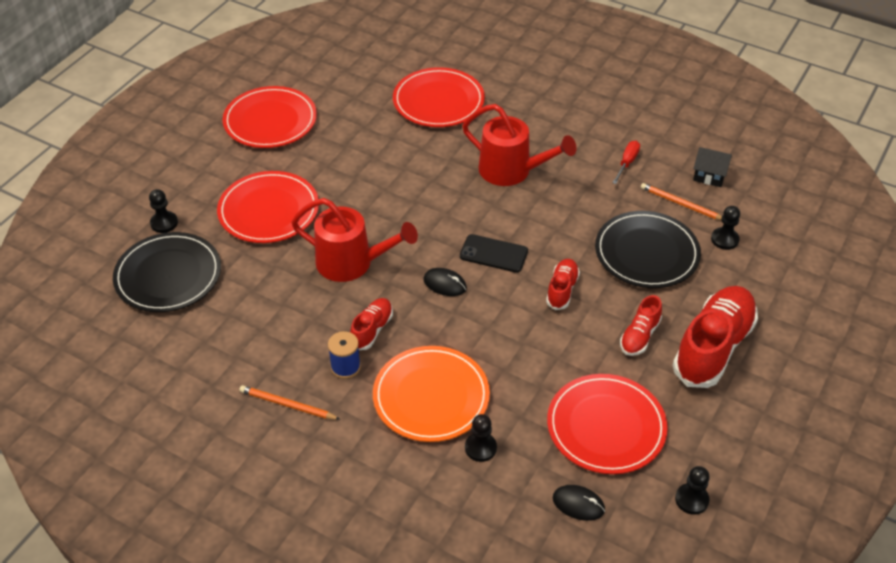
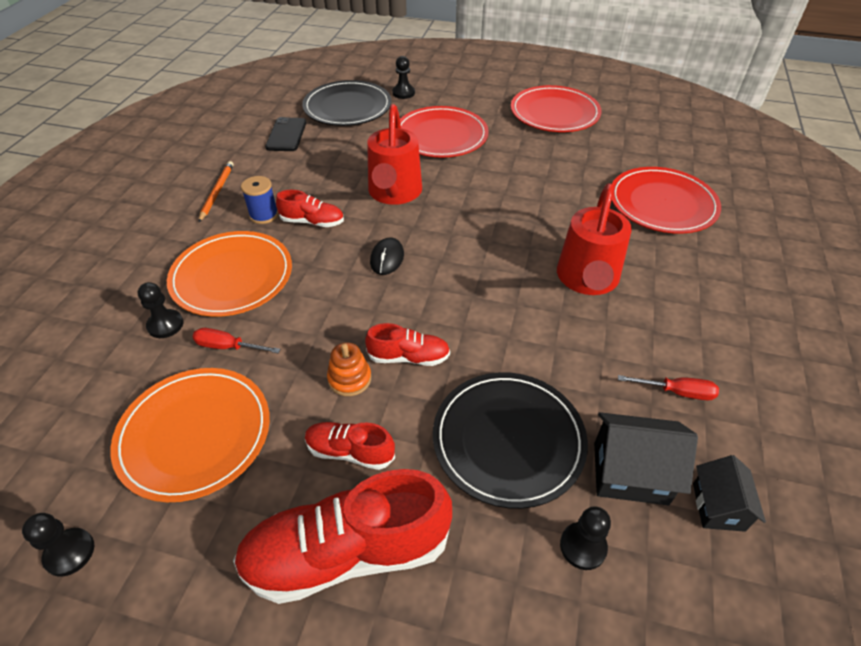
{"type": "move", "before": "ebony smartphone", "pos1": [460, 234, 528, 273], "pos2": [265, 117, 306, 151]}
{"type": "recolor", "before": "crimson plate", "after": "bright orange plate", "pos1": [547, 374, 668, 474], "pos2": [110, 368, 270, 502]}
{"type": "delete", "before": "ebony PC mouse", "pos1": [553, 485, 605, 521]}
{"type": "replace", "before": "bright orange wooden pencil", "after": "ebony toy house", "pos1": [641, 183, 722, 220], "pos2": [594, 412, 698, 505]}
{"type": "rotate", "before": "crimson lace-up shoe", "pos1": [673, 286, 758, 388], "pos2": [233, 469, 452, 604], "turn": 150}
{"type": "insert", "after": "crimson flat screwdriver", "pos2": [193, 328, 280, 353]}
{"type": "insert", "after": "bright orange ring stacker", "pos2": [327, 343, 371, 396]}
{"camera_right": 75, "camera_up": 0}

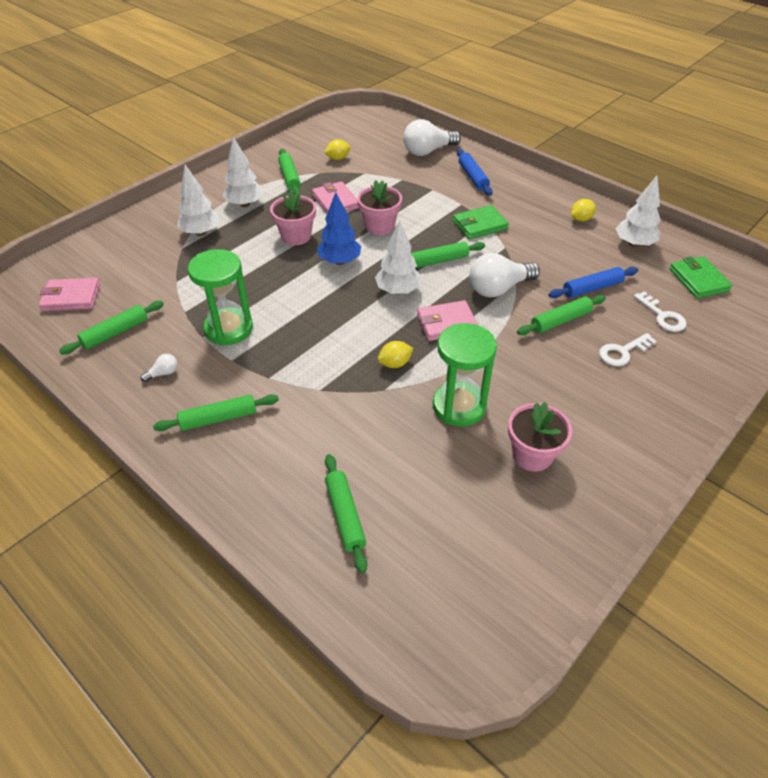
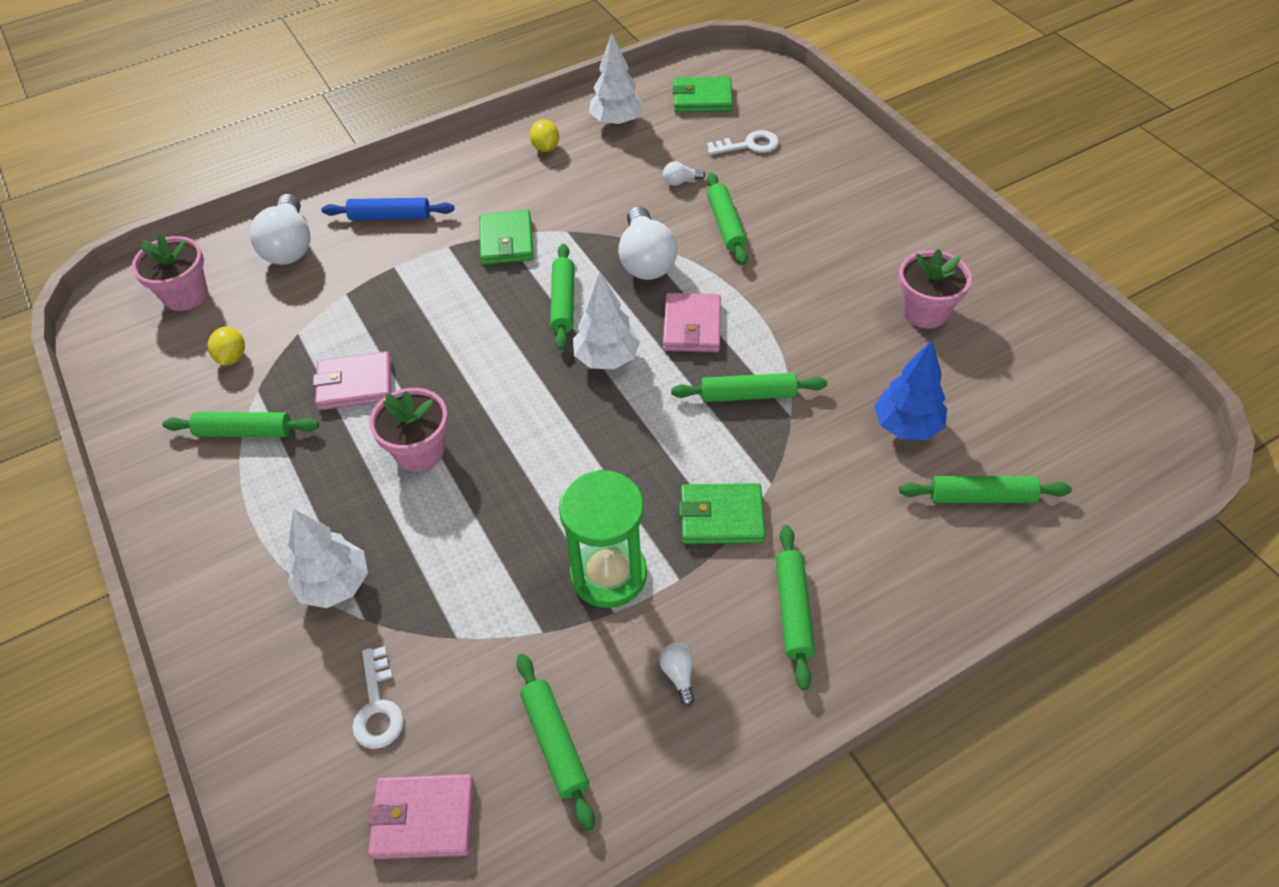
{"type": "rotate", "before": "rose-pink billfold", "pos1": [39, 278, 100, 311], "pos2": [368, 774, 474, 859], "turn": 75}
{"type": "delete", "before": "snow-white toy tree", "pos1": [222, 137, 263, 207]}
{"type": "move", "before": "blue toy tree", "pos1": [317, 192, 361, 265], "pos2": [874, 340, 947, 440]}
{"type": "move", "before": "rose-pink plant pot", "pos1": [357, 180, 402, 235], "pos2": [132, 234, 208, 311]}
{"type": "replace", "before": "golden toy lemon", "after": "green pastry roller", "pos1": [378, 341, 413, 368], "pos2": [671, 373, 827, 402]}
{"type": "delete", "before": "green sandglass", "pos1": [433, 323, 497, 427]}
{"type": "replace", "before": "blue pastry roller", "after": "snow-white lightbulb", "pos1": [549, 267, 638, 298], "pos2": [663, 161, 705, 186]}
{"type": "move", "before": "snow-white latchkey", "pos1": [599, 333, 657, 366], "pos2": [352, 646, 404, 749]}
{"type": "insert", "after": "green billfold", "pos2": [679, 483, 765, 544]}
{"camera_right": -70, "camera_up": 5}

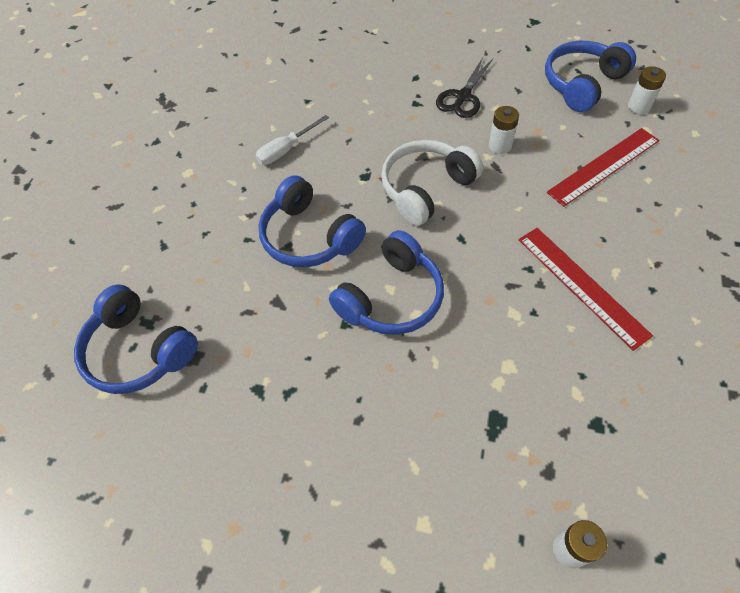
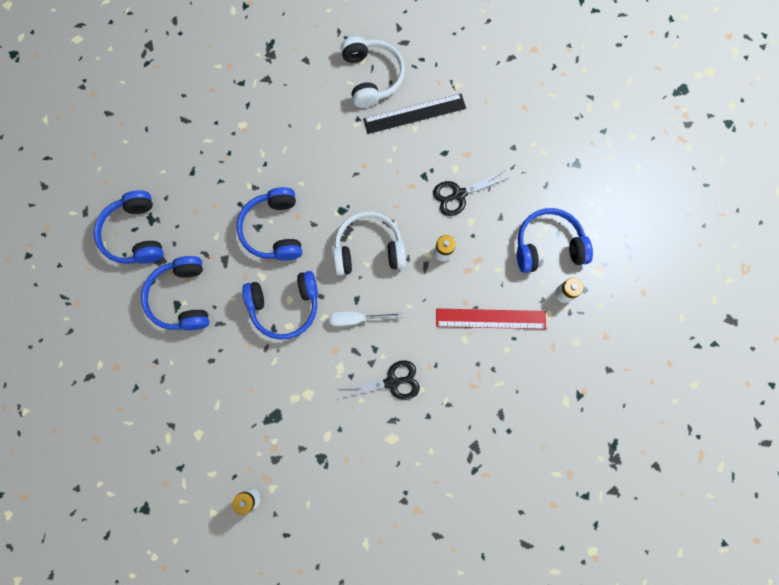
{"type": "move", "before": "snow-white flat screwdriver", "pos1": [256, 115, 329, 165], "pos2": [329, 312, 402, 326]}
{"type": "replace", "before": "crimson ruler", "after": "ebony shears", "pos1": [519, 228, 653, 351], "pos2": [336, 360, 420, 400]}
{"type": "insert", "after": "blue over-ear headphones", "pos2": [141, 256, 209, 331]}
{"type": "insert", "after": "snow-white over-ear headphones", "pos2": [341, 36, 405, 108]}
{"type": "insert", "after": "ebony ruler", "pos2": [363, 94, 466, 134]}
{"camera_right": 35, "camera_up": 20}

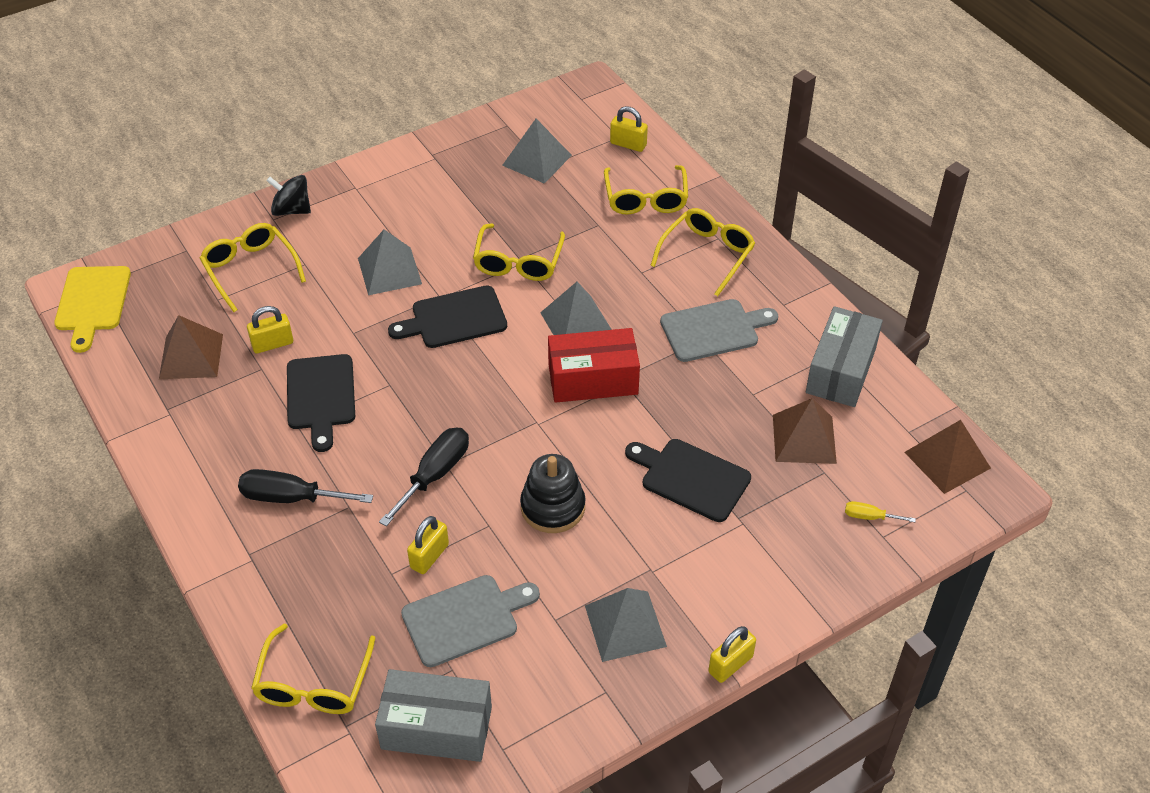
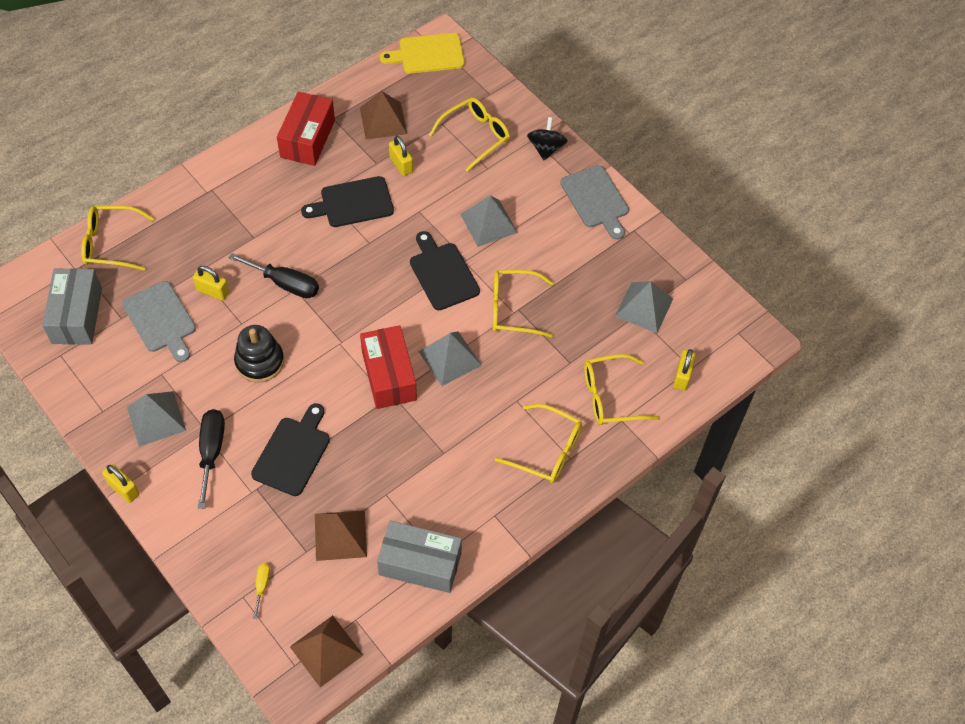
{"type": "move", "before": "ebony flat screwdriver", "pos1": [238, 469, 373, 503], "pos2": [198, 409, 225, 509]}
{"type": "move", "before": "grey cutting board", "pos1": [660, 299, 778, 362], "pos2": [560, 165, 629, 240]}
{"type": "insert", "after": "crimson parcel", "pos2": [277, 91, 335, 166]}
{"camera_right": 80, "camera_up": 10}

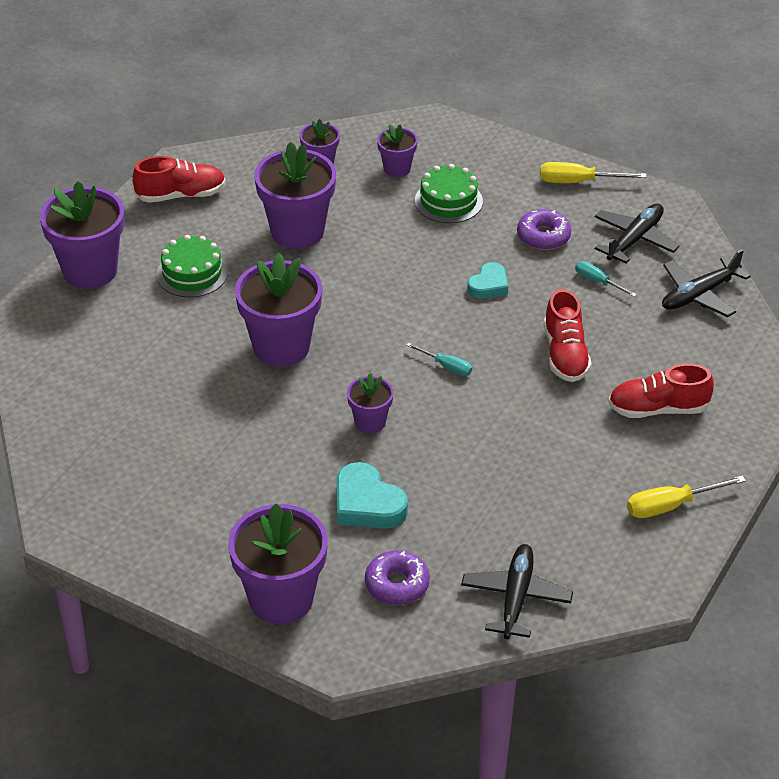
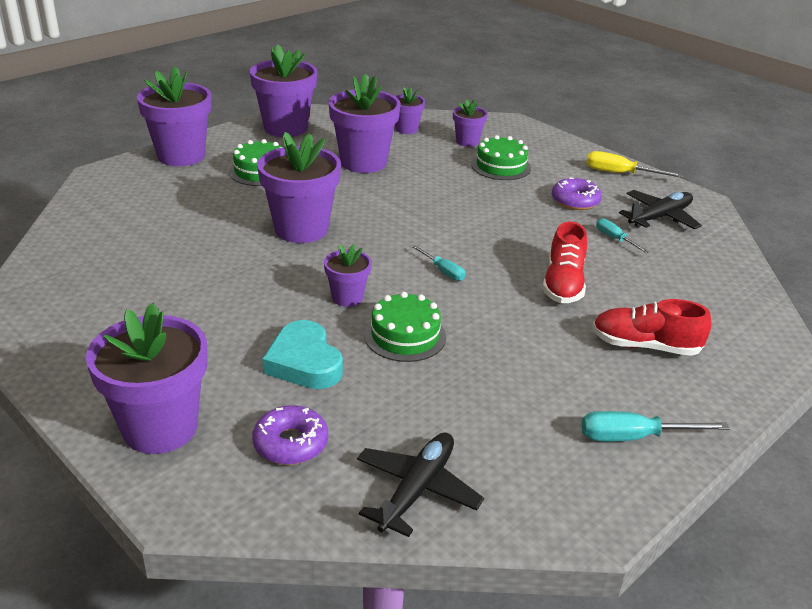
{"type": "replace", "before": "crimson lace-up shoe", "after": "violet plant pot", "pos1": [132, 156, 226, 203], "pos2": [250, 44, 317, 137]}
{"type": "delete", "before": "turquoise heart", "pos1": [467, 262, 508, 298]}
{"type": "recolor", "before": "golden flat screwdriver", "after": "turquoise flat screwdriver", "pos1": [627, 475, 746, 518], "pos2": [581, 411, 730, 441]}
{"type": "delete", "before": "ebony toy plane", "pos1": [662, 249, 751, 317]}
{"type": "insert", "after": "green gateau", "pos2": [364, 292, 446, 362]}
{"camera_right": 15, "camera_up": -10}

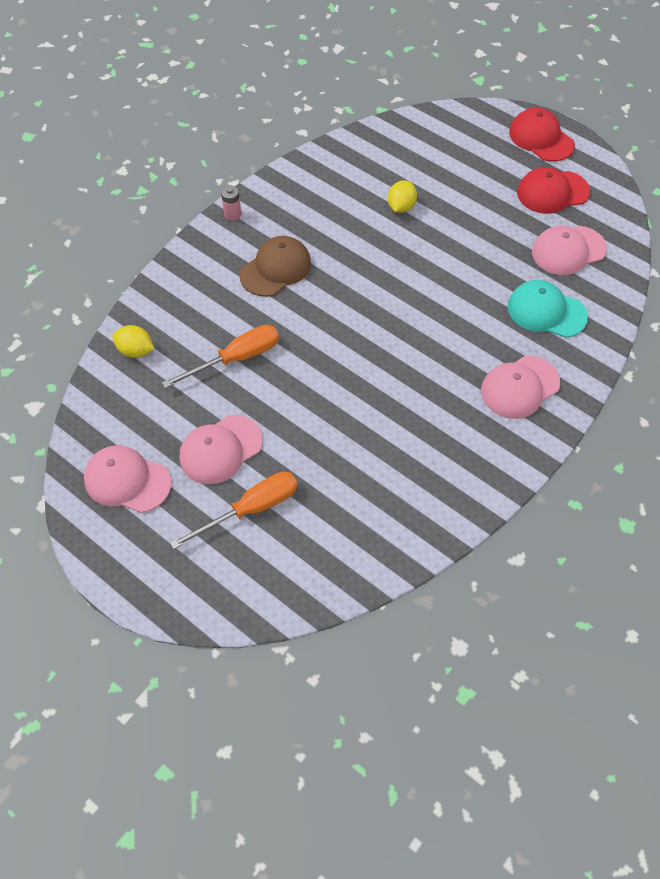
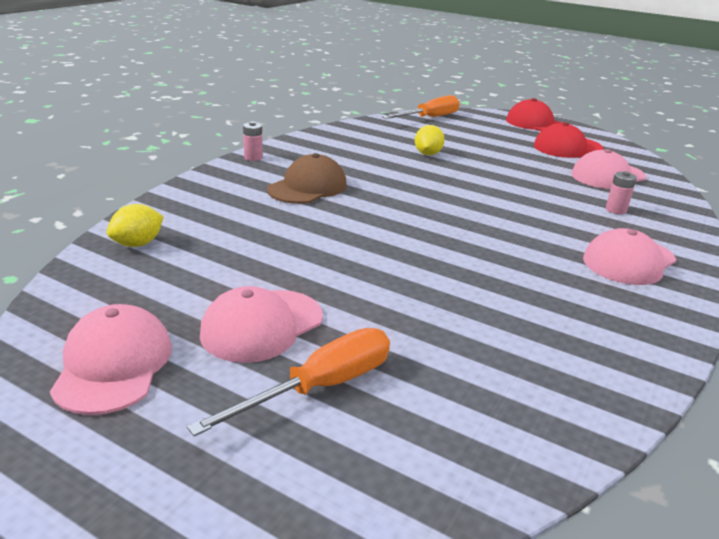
{"type": "rotate", "before": "rose-pink cap", "pos1": [84, 445, 172, 513], "pos2": [50, 304, 172, 415], "turn": 75}
{"type": "rotate", "before": "golden toy lemon", "pos1": [112, 325, 154, 358], "pos2": [107, 204, 164, 247], "turn": -60}
{"type": "move", "before": "bright orange flat screwdriver", "pos1": [162, 325, 279, 388], "pos2": [382, 95, 460, 119]}
{"type": "replace", "before": "turquoise cap", "after": "rose-pink AA battery", "pos1": [508, 280, 588, 338], "pos2": [606, 171, 637, 214]}
{"camera_right": -10, "camera_up": -30}

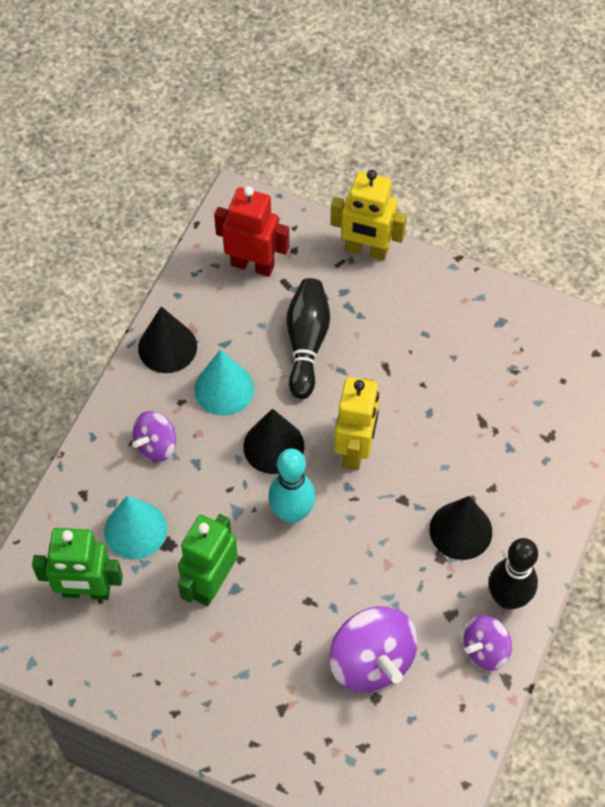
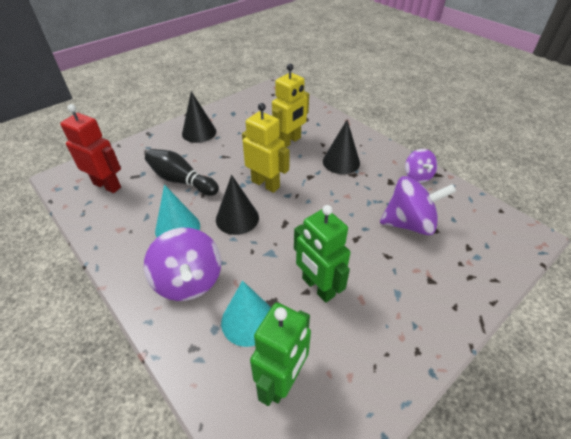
{"type": "resize", "before": "violet whirligig", "pos1": [132, 411, 176, 462], "pos2": [144, 228, 221, 301], "scale": 1.67}
{"type": "move", "before": "ebony solid cone", "pos1": [138, 306, 197, 373], "pos2": [182, 91, 216, 143]}
{"type": "rotate", "before": "crimson toy robot", "pos1": [214, 186, 289, 277], "pos2": [60, 104, 121, 193], "turn": 75}
{"type": "delete", "before": "turquoise skittle", "pos1": [268, 449, 315, 524]}
{"type": "move", "before": "golden toy robot", "pos1": [330, 170, 407, 260], "pos2": [272, 64, 309, 148]}
{"type": "delete", "before": "ebony skittle", "pos1": [489, 538, 538, 609]}
{"camera_right": -65, "camera_up": -15}

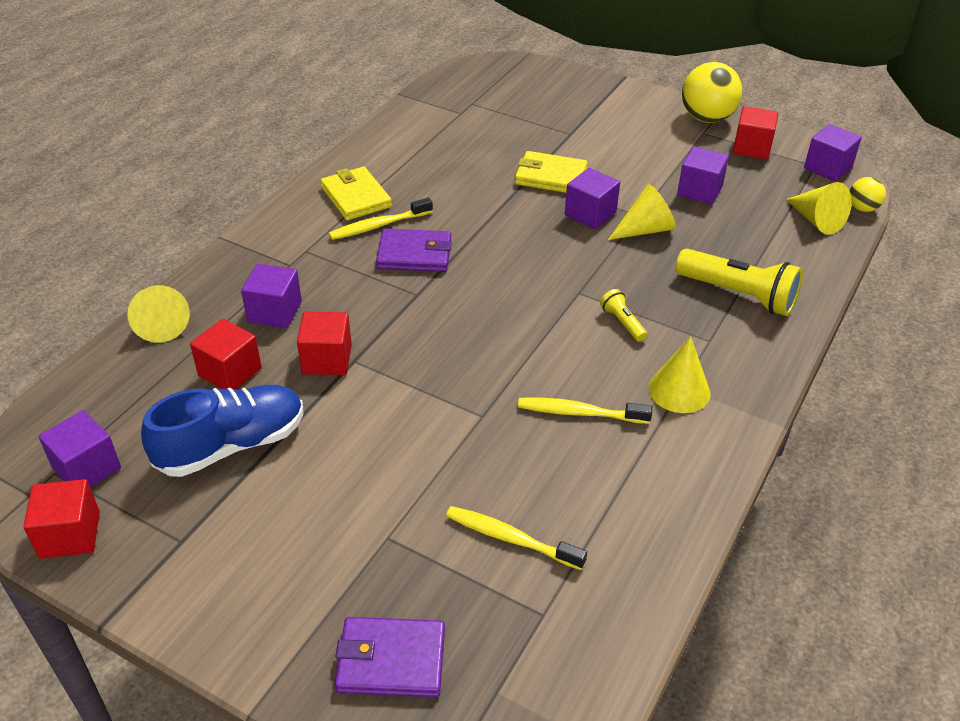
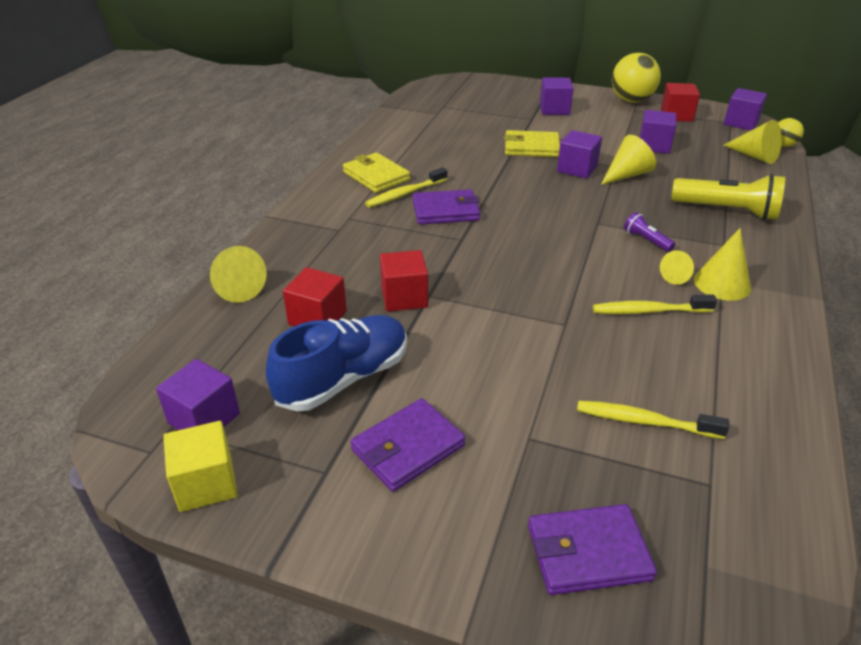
{"type": "recolor", "before": "crimson solid cube", "after": "golden solid cube", "pos1": [23, 479, 100, 559], "pos2": [163, 421, 238, 512]}
{"type": "move", "before": "violet solid cube", "pos1": [241, 264, 302, 328], "pos2": [540, 77, 573, 115]}
{"type": "recolor", "before": "golden pocket torch", "after": "violet pocket torch", "pos1": [600, 289, 648, 342], "pos2": [624, 212, 675, 252]}
{"type": "insert", "after": "violet billfold", "pos2": [350, 398, 466, 492]}
{"type": "insert", "after": "golden solid cone", "pos2": [660, 250, 694, 285]}
{"camera_right": -10, "camera_up": -5}

